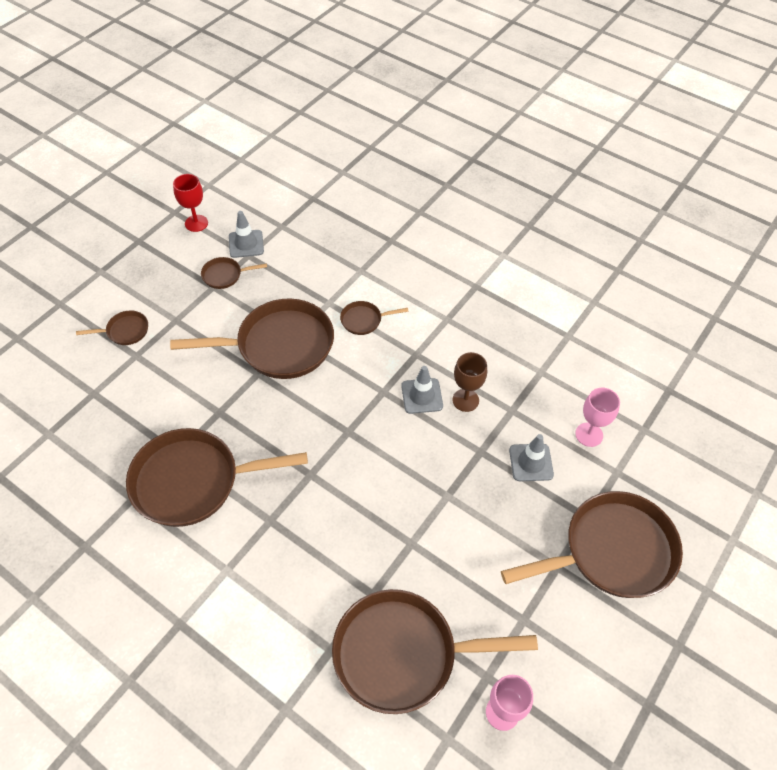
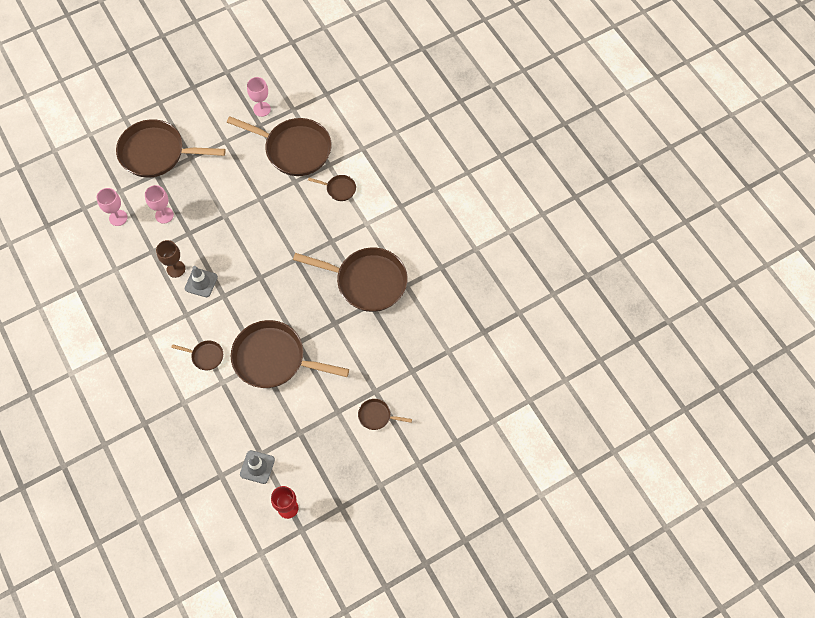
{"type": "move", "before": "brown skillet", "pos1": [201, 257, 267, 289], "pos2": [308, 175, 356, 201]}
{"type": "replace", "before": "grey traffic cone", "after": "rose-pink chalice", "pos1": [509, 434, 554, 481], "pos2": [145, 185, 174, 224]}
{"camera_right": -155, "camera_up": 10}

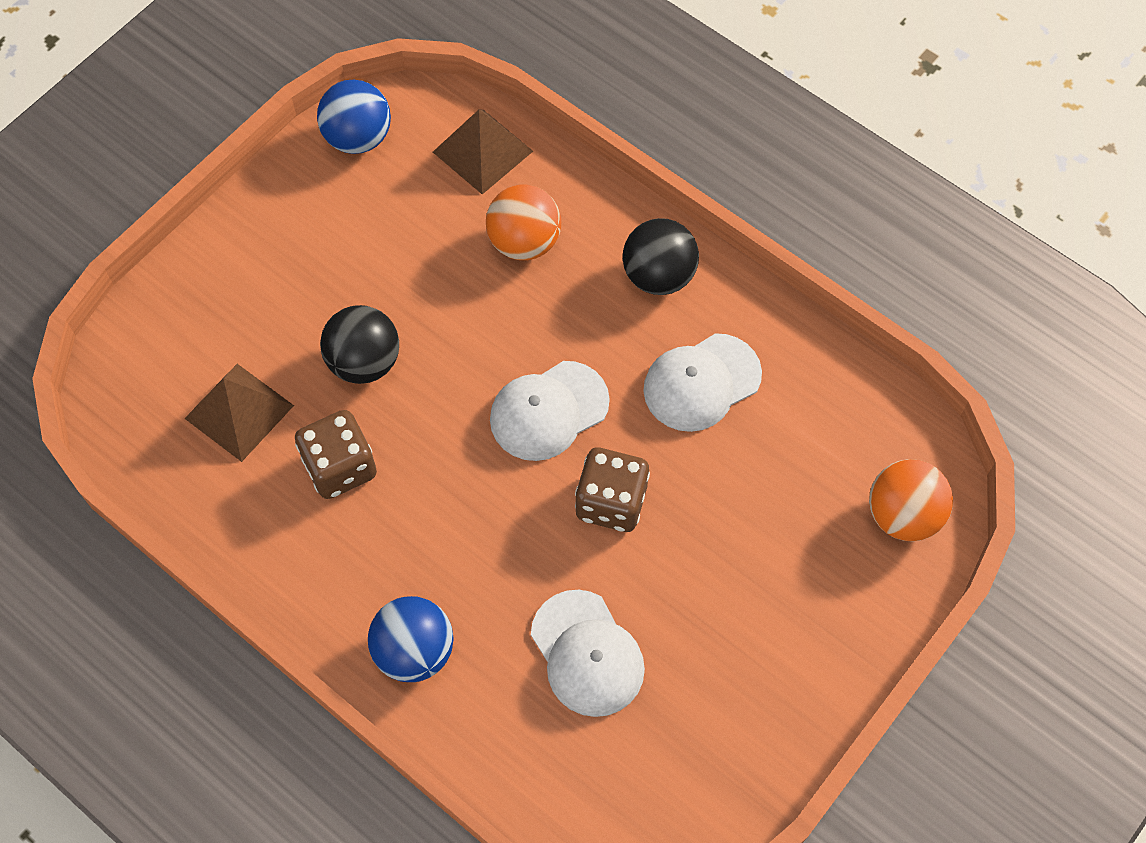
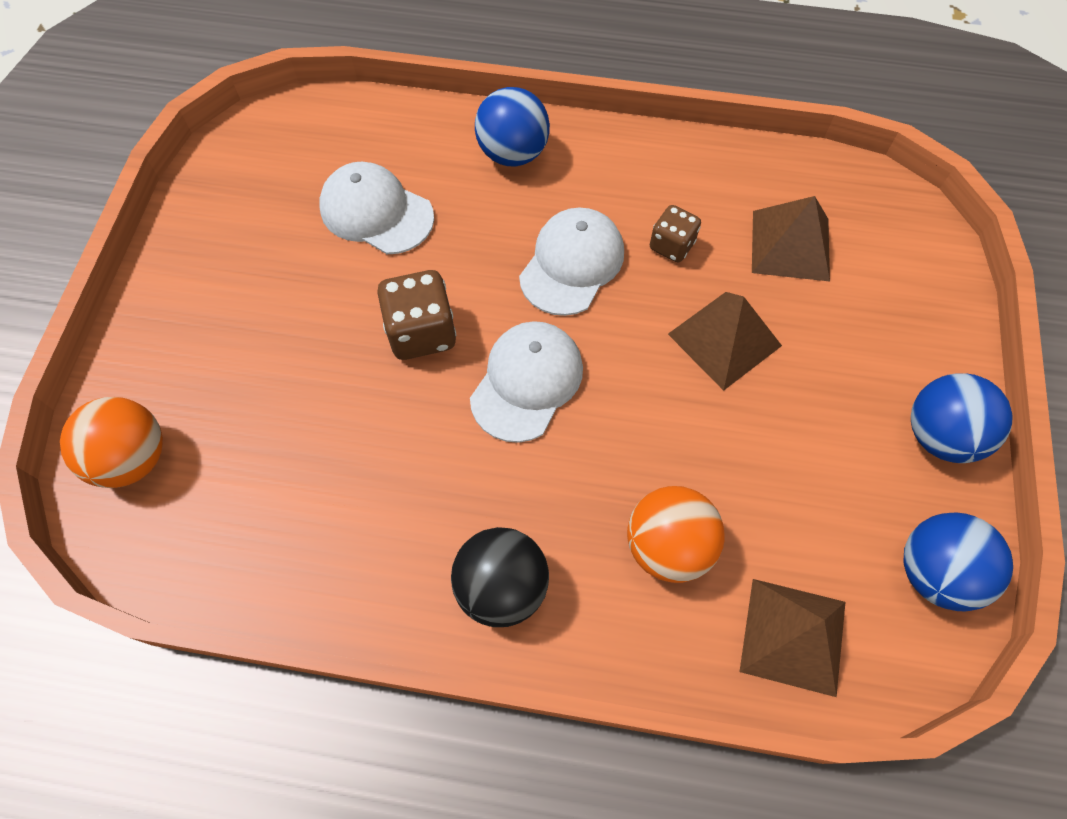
{"type": "resize", "before": "brown dice", "pos1": [295, 410, 377, 499], "pos2": [650, 205, 701, 262], "scale": 0.63}
{"type": "replace", "before": "ebony ball", "after": "brown pyramid", "pos1": [320, 305, 399, 384], "pos2": [668, 292, 782, 391]}
{"type": "move", "before": "snow-white cap", "pos1": [643, 333, 762, 432], "pos2": [519, 208, 624, 316]}
{"type": "insert", "after": "blue ball", "pos2": [911, 373, 1013, 463]}
{"camera_right": 150, "camera_up": 0}

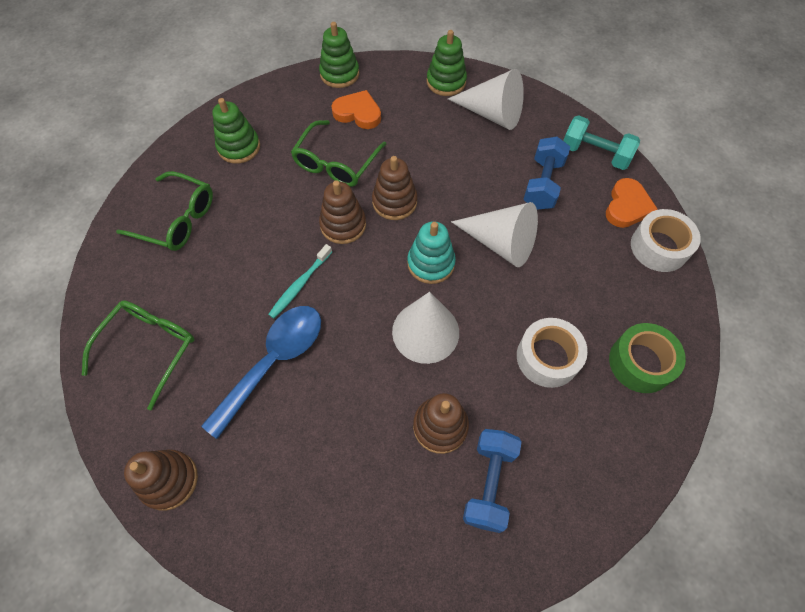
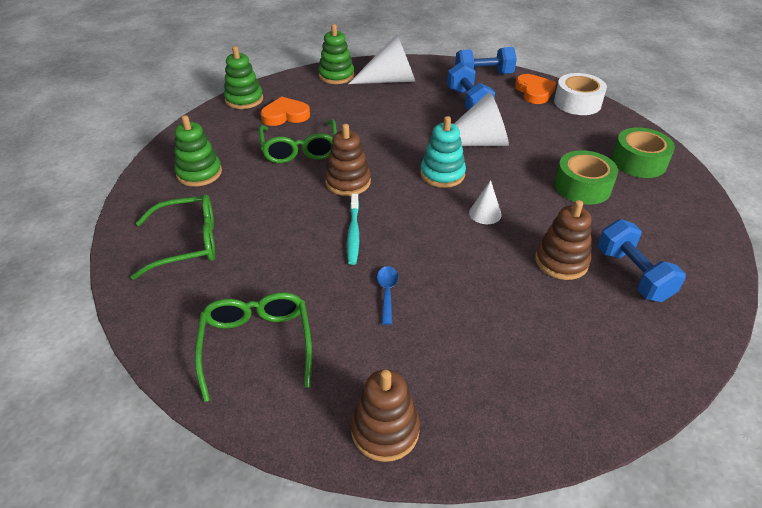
{"type": "resize", "before": "blue teaspoon", "pos1": [201, 306, 321, 439], "pos2": [377, 266, 399, 325], "scale": 0.44}
{"type": "delete", "before": "brown ring stacker", "pos1": [372, 156, 417, 220]}
{"type": "resize", "before": "snow-white solid cone", "pos1": [392, 292, 459, 364], "pos2": [469, 180, 502, 224], "scale": 0.5}
{"type": "recolor", "before": "snow-white tape", "after": "green tape", "pos1": [517, 318, 588, 388], "pos2": [554, 150, 618, 205]}
{"type": "recolor", "before": "turquoise dumbbell", "after": "blue dumbbell", "pos1": [563, 115, 640, 170], "pos2": [455, 47, 517, 74]}
{"camera_right": -35, "camera_up": -20}

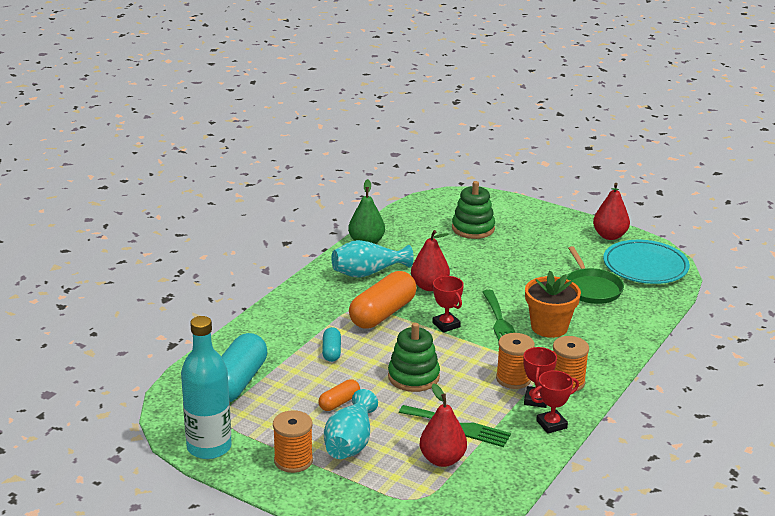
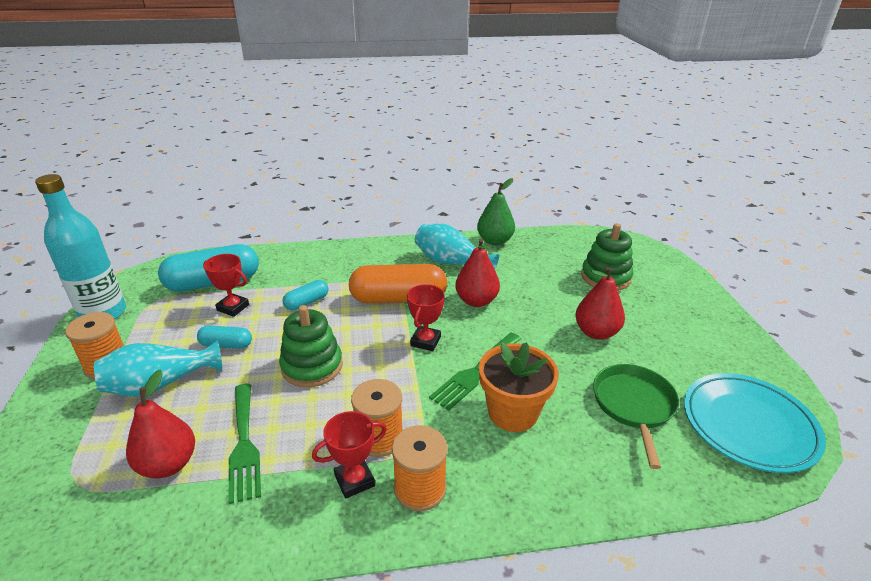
{"type": "recolor", "before": "bright orange pill shape", "after": "turquoise pill shape", "pos1": [318, 379, 360, 411], "pos2": [197, 325, 252, 349]}
{"type": "move", "before": "crimson trophy", "pos1": [531, 370, 579, 434], "pos2": [203, 254, 249, 317]}
{"type": "rotate", "before": "green skillet", "pos1": [567, 246, 624, 304], "pos2": [593, 364, 679, 469], "turn": 150}
{"type": "move", "before": "crimson toy pear", "pos1": [593, 183, 630, 240], "pos2": [575, 267, 625, 340]}
{"camera_right": 50, "camera_up": 5}

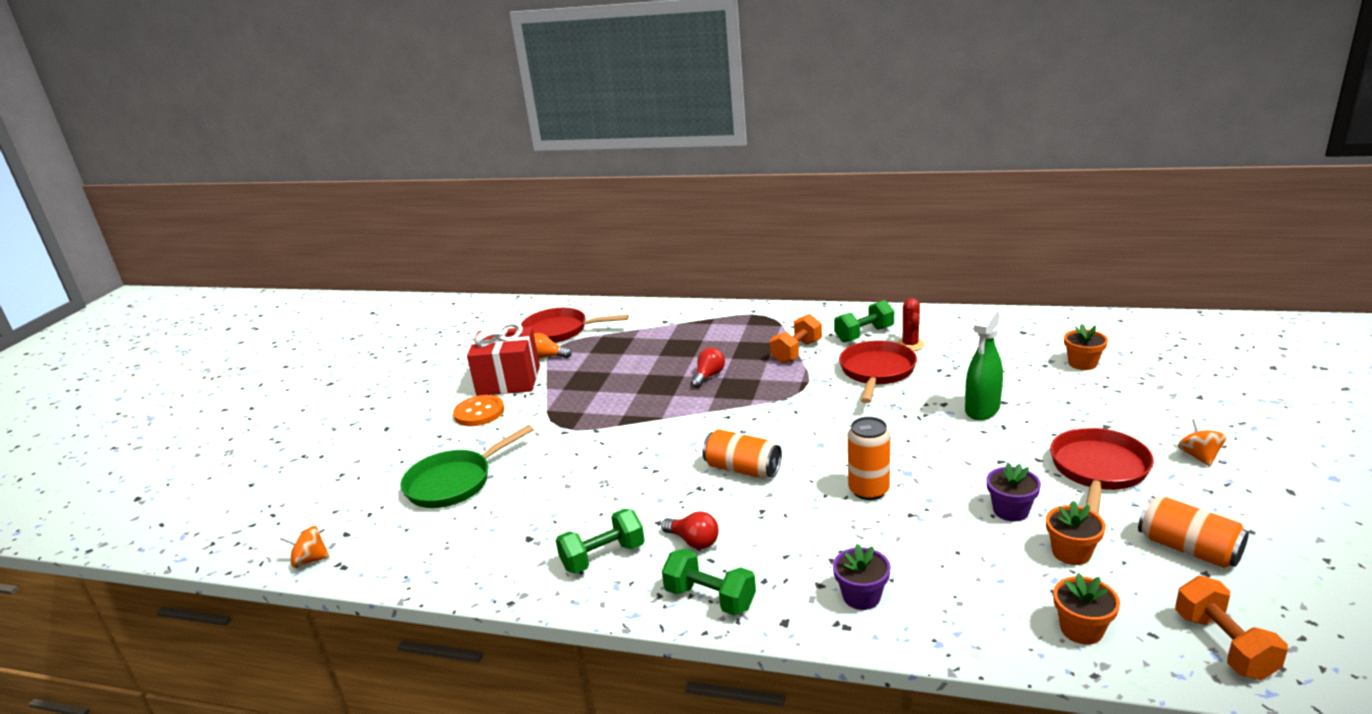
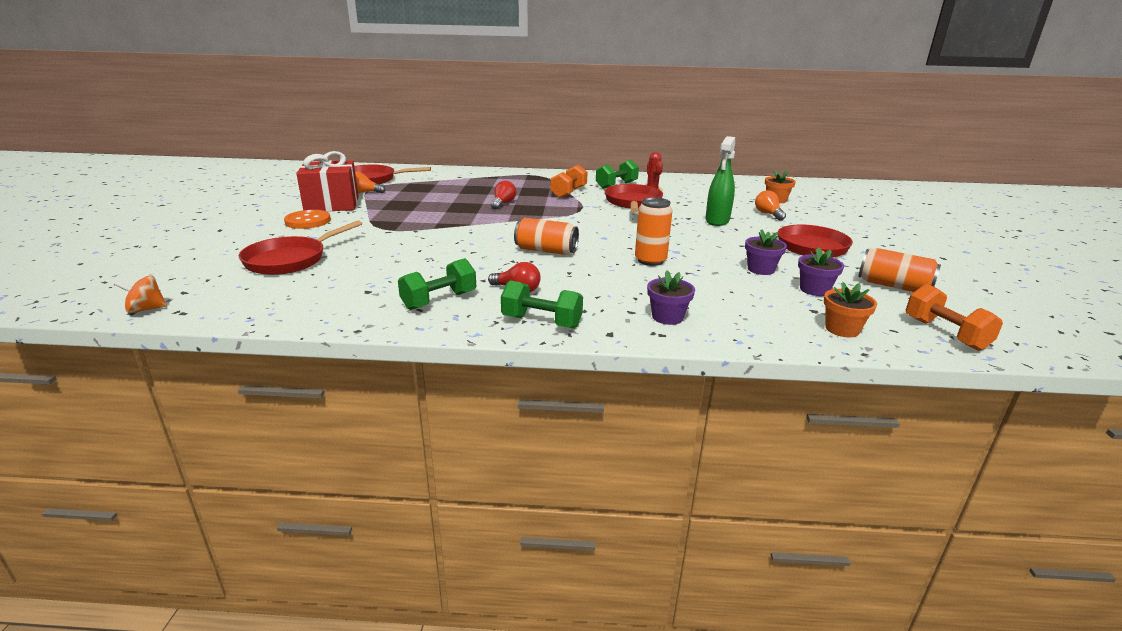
{"type": "recolor", "before": "green skillet", "after": "crimson skillet", "pos1": [401, 425, 534, 508], "pos2": [239, 220, 362, 275]}
{"type": "recolor", "before": "bright orange plant pot", "after": "violet plant pot", "pos1": [1046, 501, 1106, 565], "pos2": [798, 247, 844, 296]}
{"type": "delete", "before": "bright orange whirligig", "pos1": [1178, 418, 1227, 467]}
{"type": "insert", "after": "bright orange lightbulb", "pos2": [755, 190, 786, 221]}
{"camera_right": -15, "camera_up": 0}

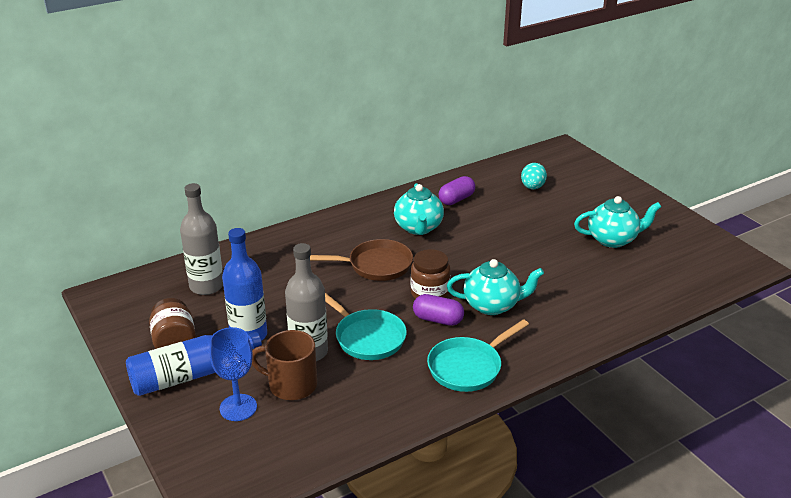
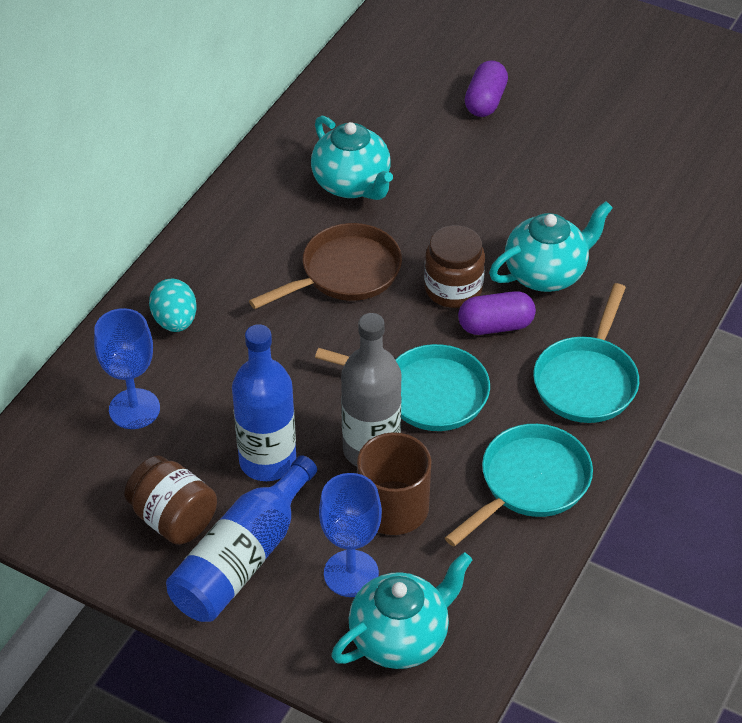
{"type": "replace", "before": "grey flask", "after": "blue chalice", "pos1": [180, 183, 223, 295], "pos2": [94, 308, 160, 429]}
{"type": "move", "before": "violet pill shape", "pos1": [439, 176, 475, 205], "pos2": [465, 60, 508, 117]}
{"type": "move", "before": "turquoise egg shape", "pos1": [521, 163, 547, 189], "pos2": [149, 278, 196, 332]}
{"type": "move", "before": "turquoise tea pot", "pos1": [574, 196, 661, 248], "pos2": [331, 552, 472, 669]}
{"type": "insert", "after": "turquoise skillet", "pos2": [445, 424, 593, 546]}
{"camera_right": -30, "camera_up": 15}

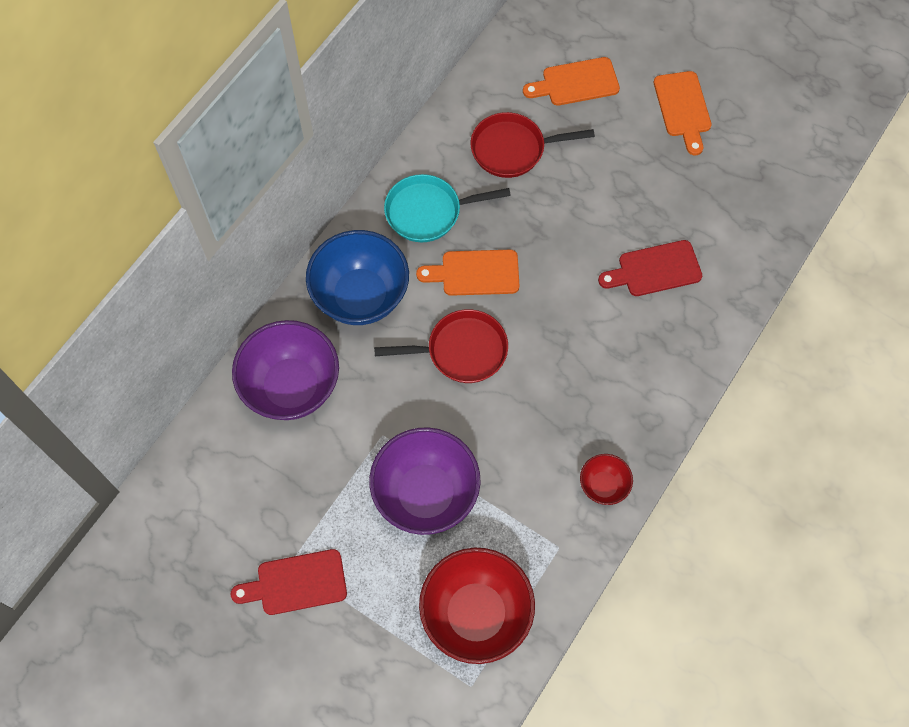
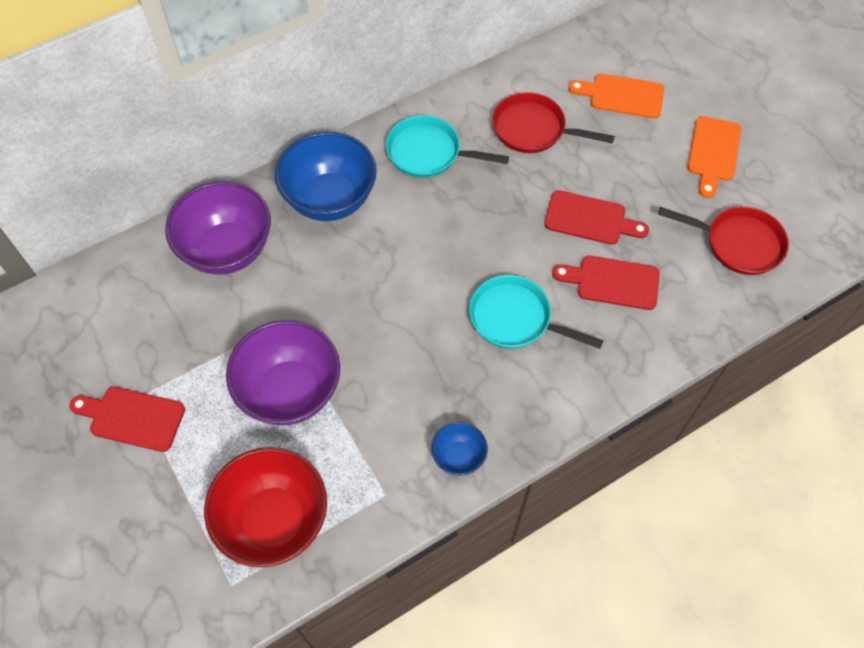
{"type": "move", "before": "crimson skillet", "pos1": [374, 309, 508, 383], "pos2": [658, 206, 789, 275]}
{"type": "delete", "before": "bright orange cutting board", "pos1": [416, 250, 519, 296]}
{"type": "recolor", "before": "crimson serving bowl", "after": "blue serving bowl", "pos1": [580, 454, 633, 505], "pos2": [431, 422, 488, 475]}
{"type": "insert", "after": "turquoise skillet", "pos2": [469, 275, 603, 349]}
{"type": "insert", "after": "crimson cutting board", "pos2": [544, 190, 649, 245]}
{"camera_right": 25, "camera_up": -5}

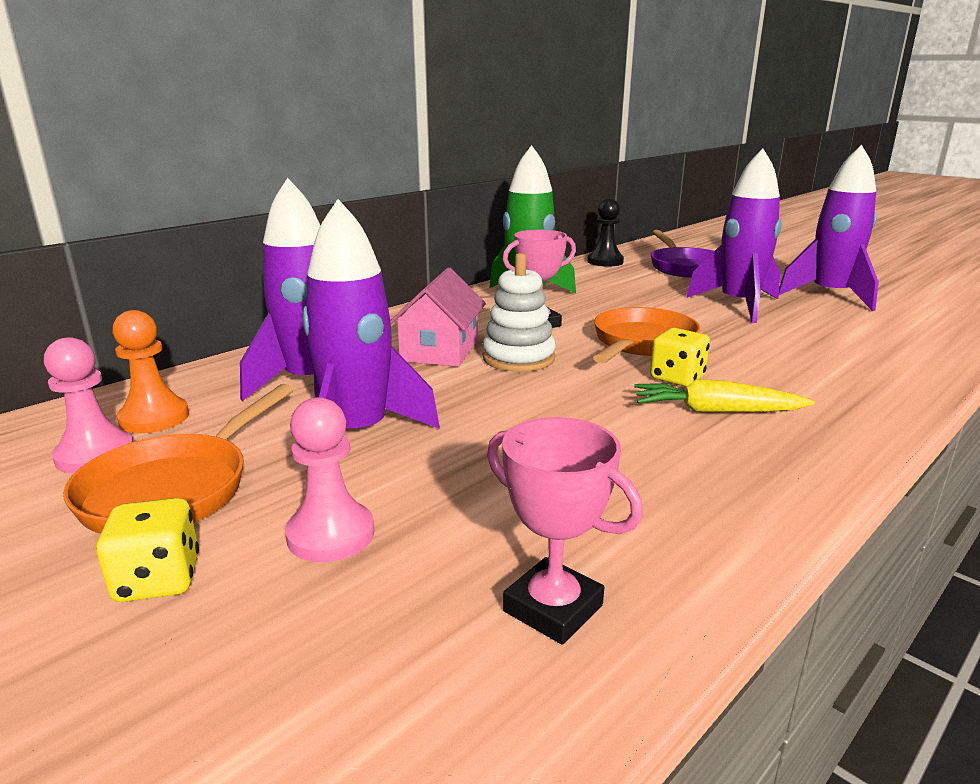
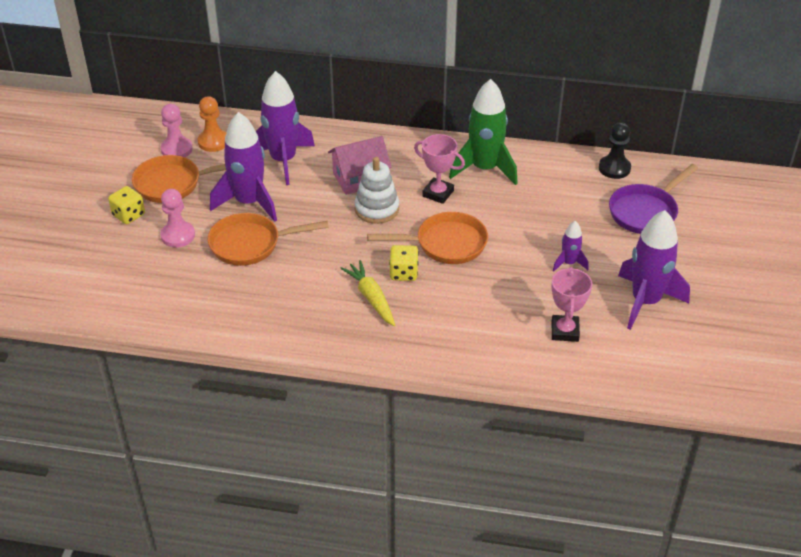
{"type": "move", "before": "rose-pink trophy", "pos1": [487, 417, 643, 645], "pos2": [551, 267, 592, 342]}
{"type": "resize", "before": "violet spaceship", "pos1": [686, 148, 782, 323], "pos2": [553, 221, 589, 271], "scale": 0.48}
{"type": "insert", "after": "bright orange skillet", "pos2": [208, 213, 329, 266]}
{"camera_right": 55, "camera_up": 20}

